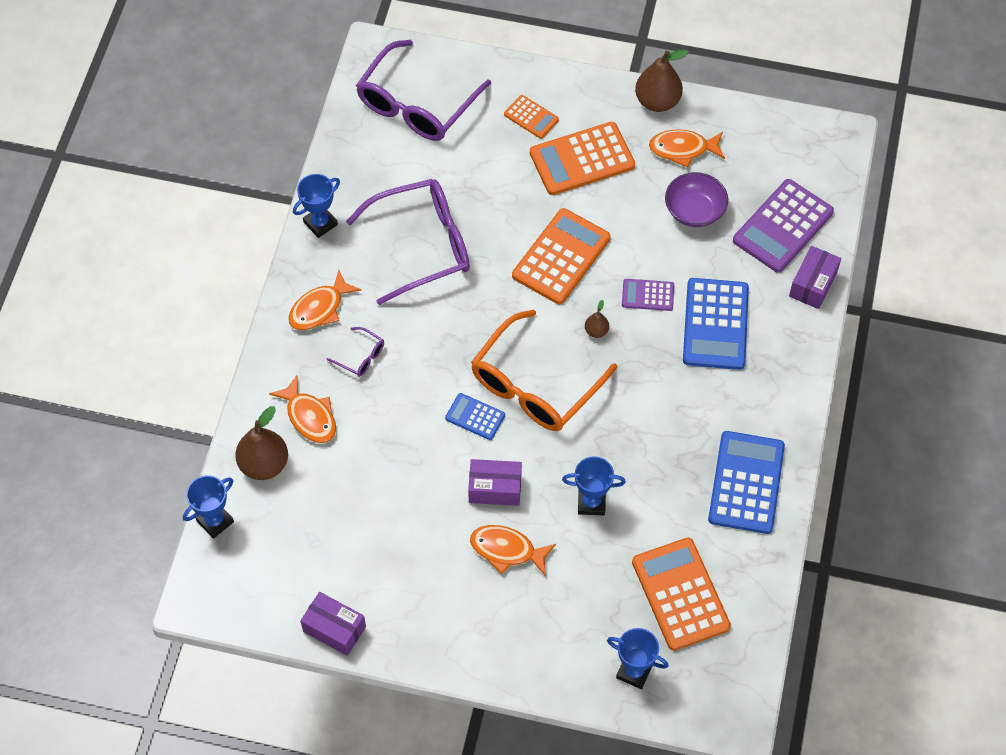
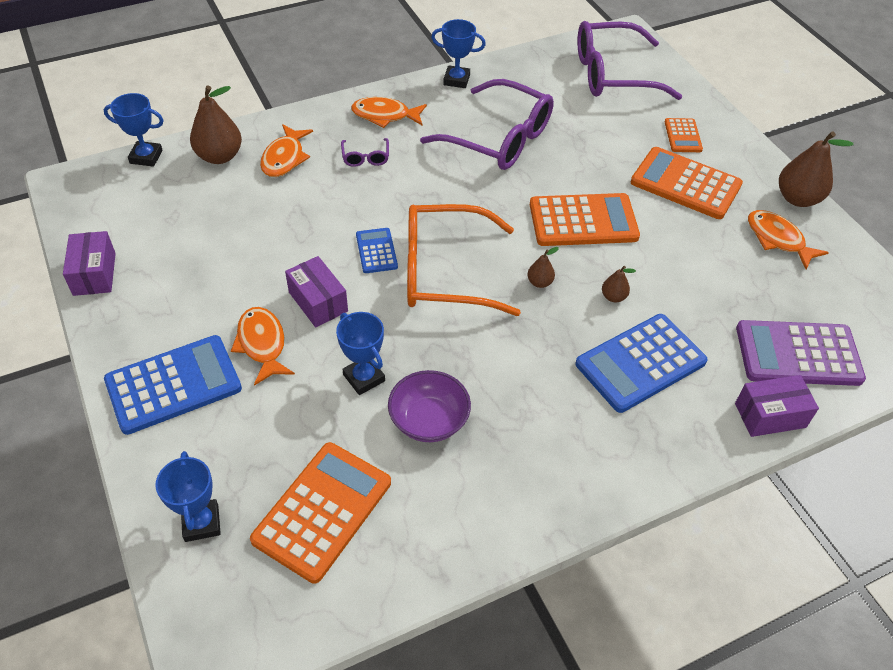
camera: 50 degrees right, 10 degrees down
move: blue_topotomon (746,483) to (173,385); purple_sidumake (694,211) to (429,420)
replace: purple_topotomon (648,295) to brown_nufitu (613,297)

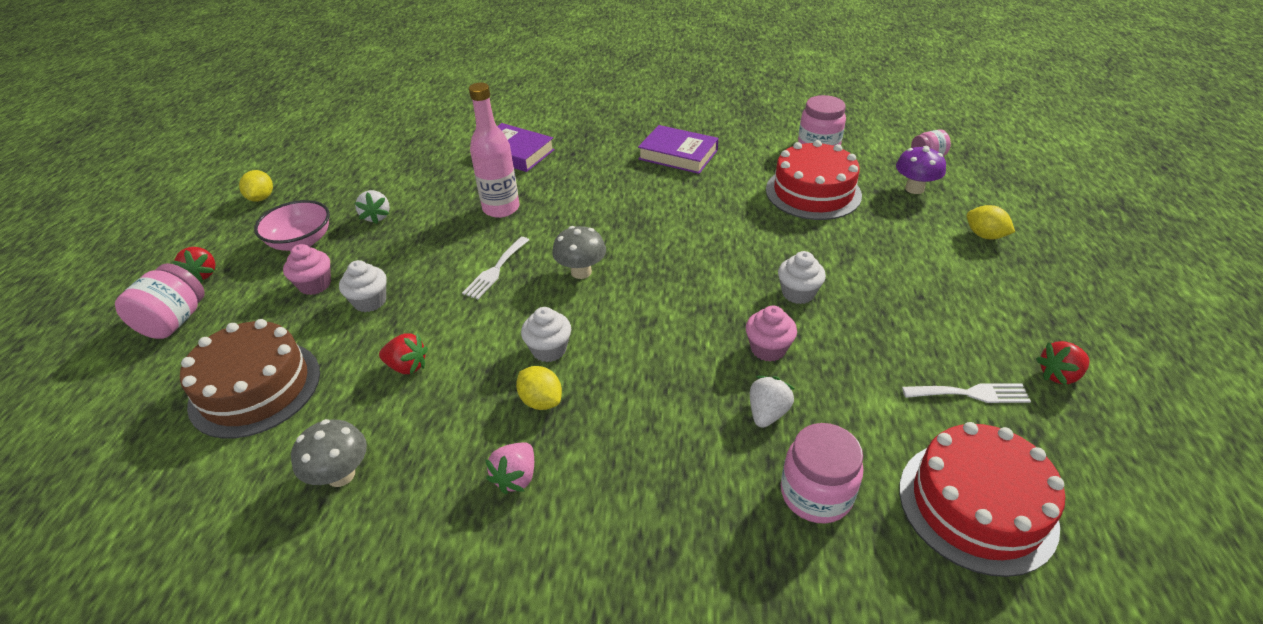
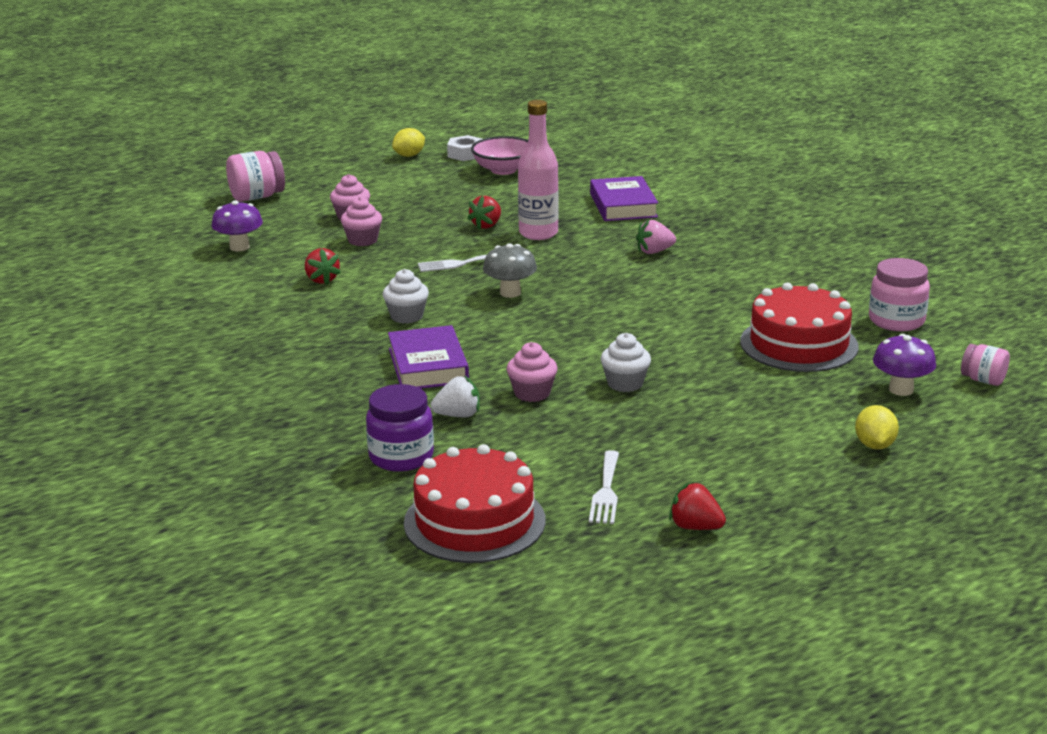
camera: 50 degrees right, 15 degrees down
delete: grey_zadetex (341,475); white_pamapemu (376,217); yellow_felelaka (541,401)
insert: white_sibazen (465,154)
move: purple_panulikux (678,155) to (428,366); red_pamapemu (203,274) to (486,225); pink_sidumake (301,242) to (503,170); pink_pamapemu (516,477) to (654,251)
replace: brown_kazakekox (255,388) to purple_zadetex (239,247)
recolor: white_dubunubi (370,301) to pink_dubunubi (362,240); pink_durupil (816,494) to purple_durupil (401,457)
rotate: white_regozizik (971,393) = (606,491) 45 degrees clockwise

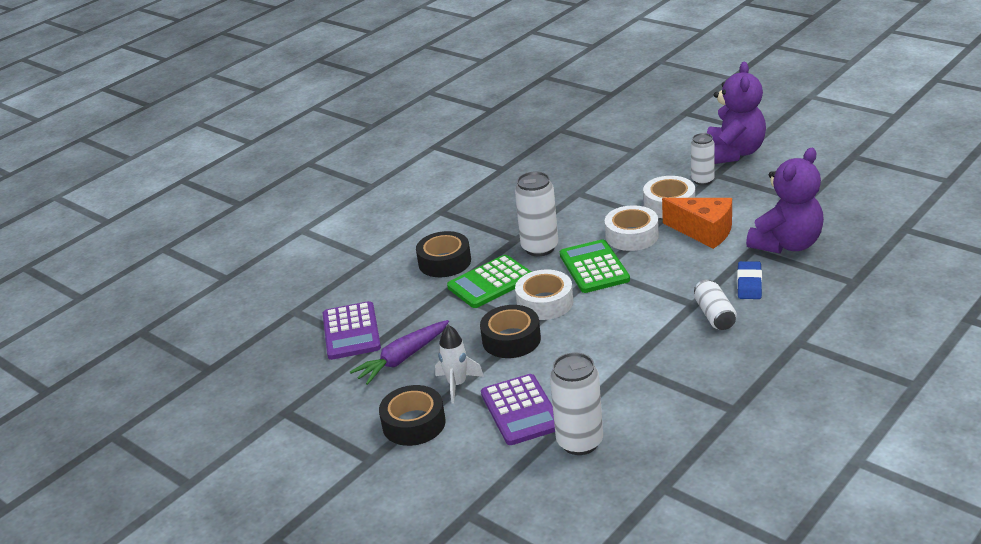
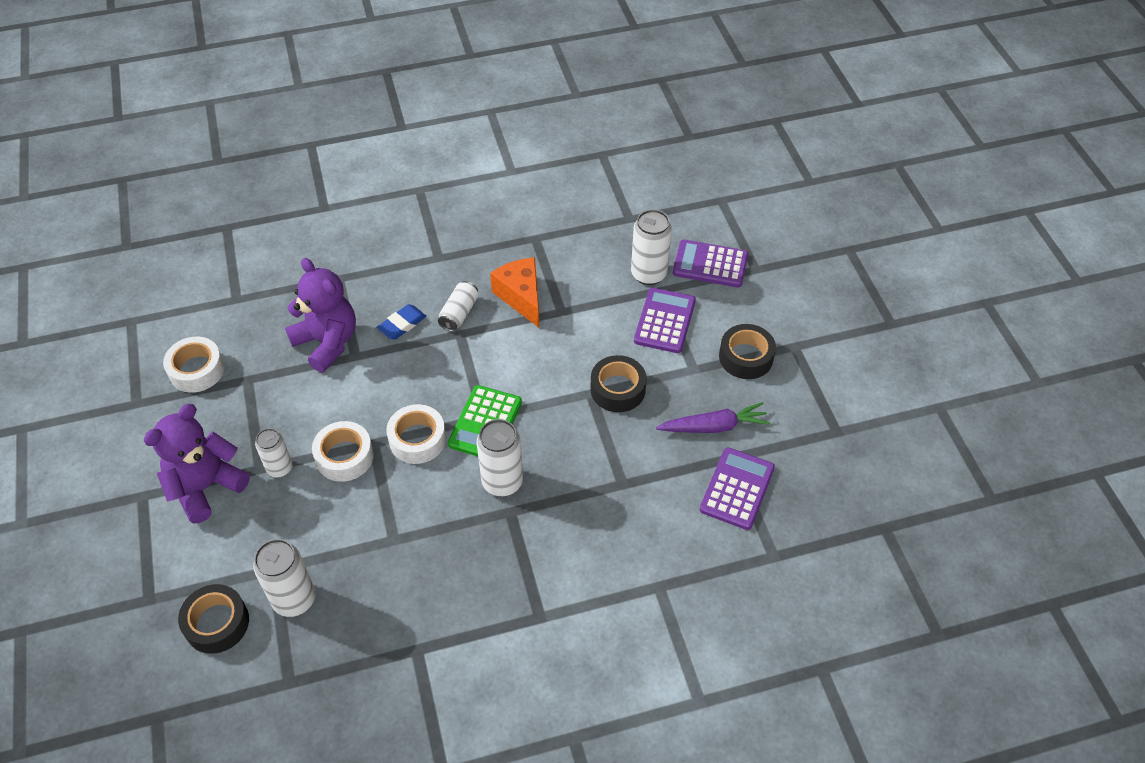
camera: 150 degrees left, 20 degrees up
delete: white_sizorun (457,384); green_topotomon (490,282)
insert: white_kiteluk (294,599); purple_topotomon (710,264)
move: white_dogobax (545,302) to (197,370); black_dogobax (444,262) to (217,623); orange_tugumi (704,232) to (521,297)
rotate: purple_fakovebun (787,244) = (327,342) 60 degrees clockwise

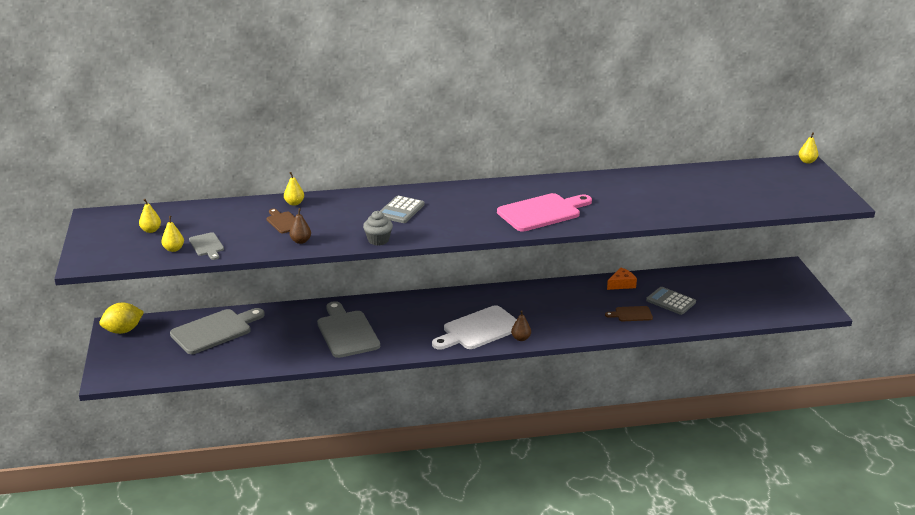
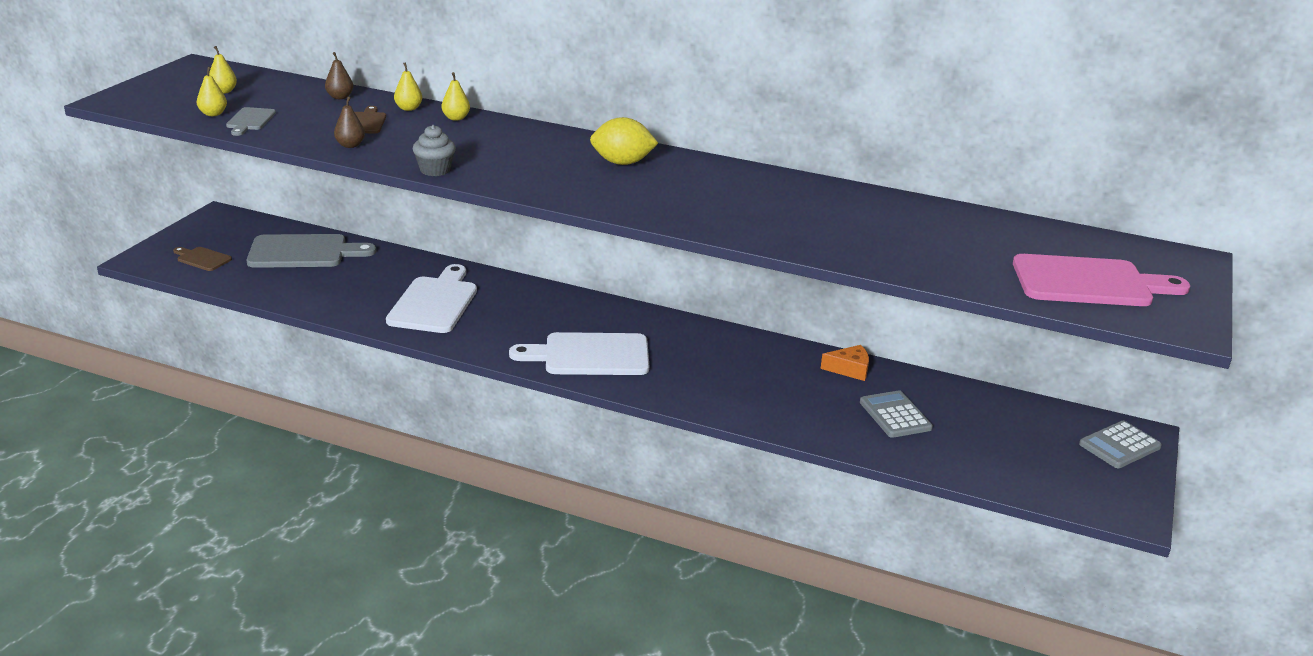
camera: 30 degrees right, 0 degrees up
move: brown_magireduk (631,314) to (202,259); brown_nufitu (521,338) to (340,97); yellow_nufitu (807,161) to (456,118); yellow_felelaka (123,330) to (622,163); pink_magireduk (542,212) to (1089,283); grey_topotomon (401,210) to (1119,446)
recolor: grey_magireduk (347,332) to white_magireduk (435,302)

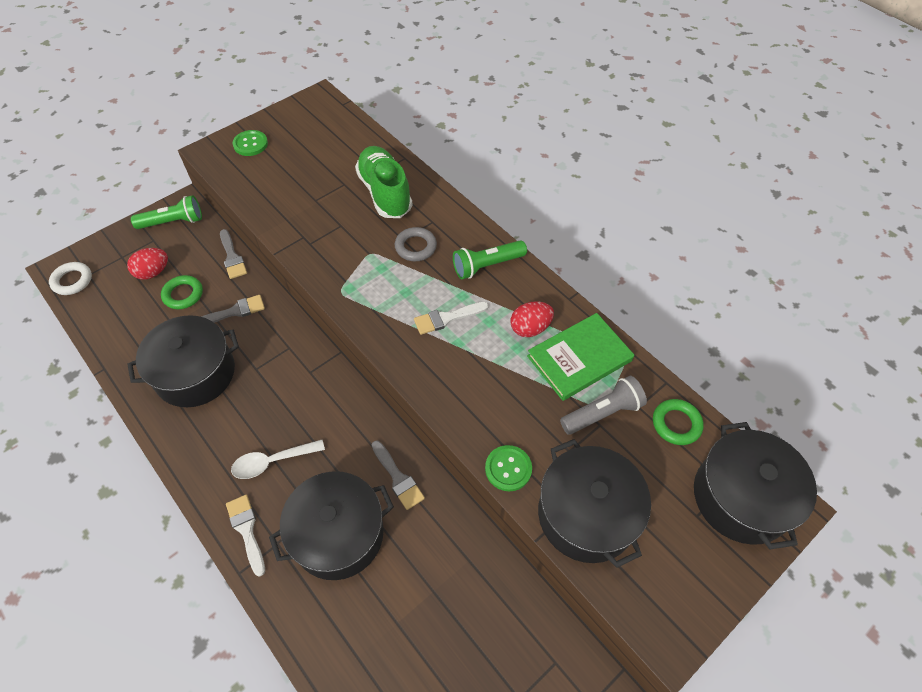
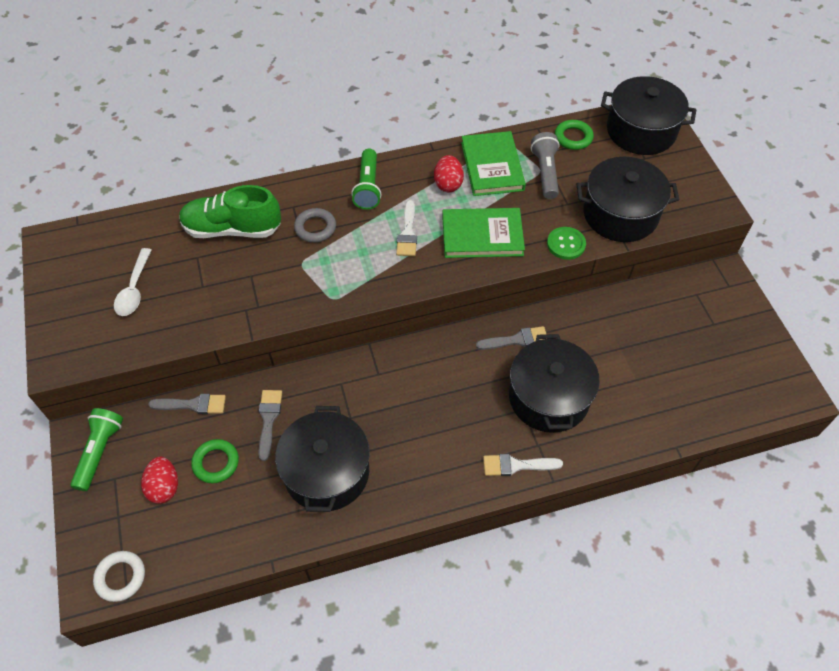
camera: 65 degrees left, 0 degrees up
delete: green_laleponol (250,144)
insert: green_panulikux (482,235)
move: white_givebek (272,462) to (134,289)

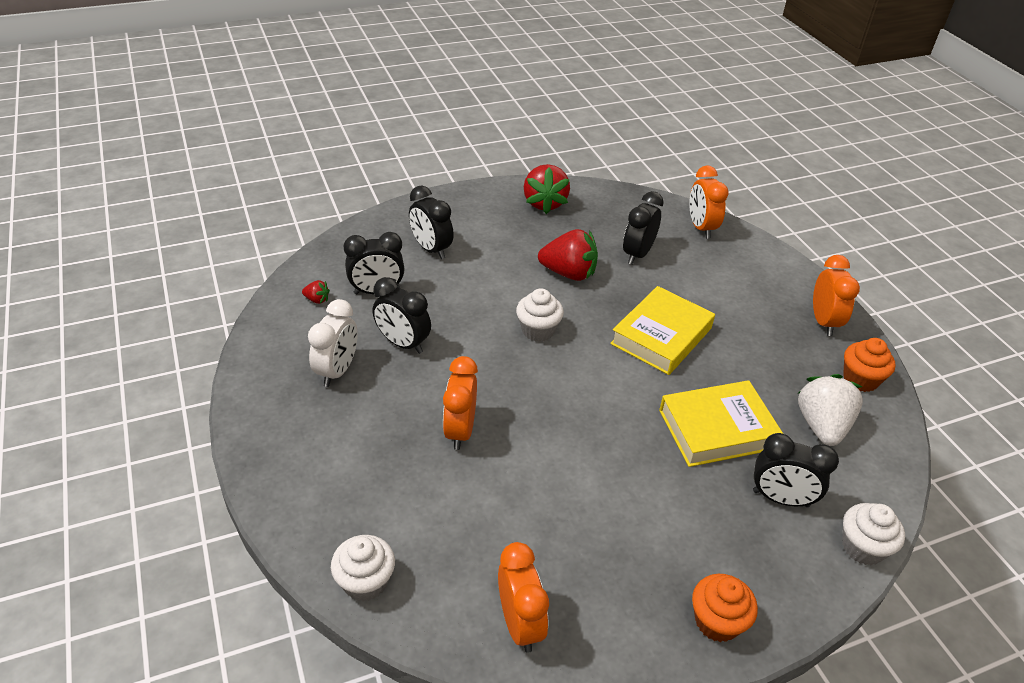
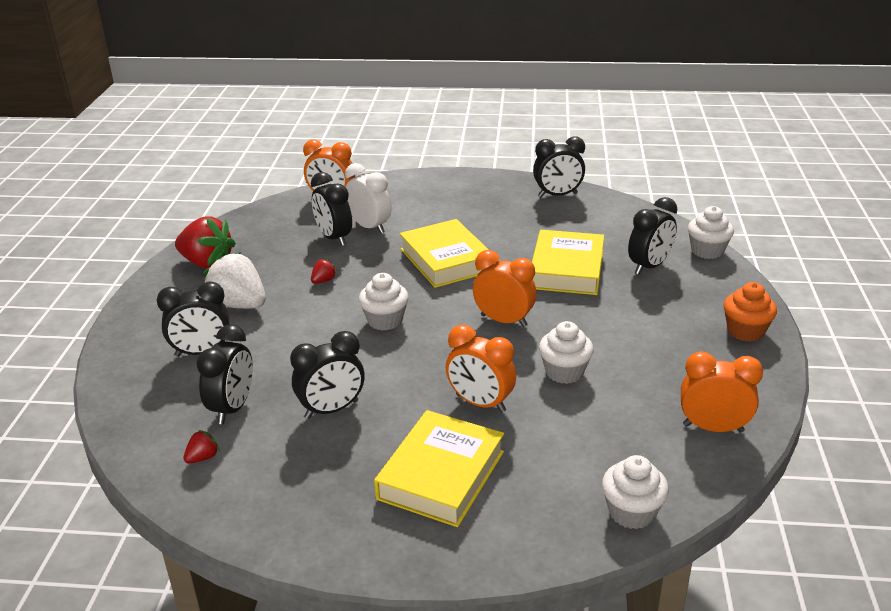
camera: 60 degrees left, 10 degrees down
insert: yellow_panulikux (441,475); white_dubunubi (564,372)
move: white_pamapemu (821,426) to (239,305); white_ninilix (337,371) to (369,227); orange_ninilix (823,322) to (504,321)
replace: orange_dubunubi (860,379) to black_ninilix (557,195)
resize: red_pamapemu (568,273) = (323,281) x0.44

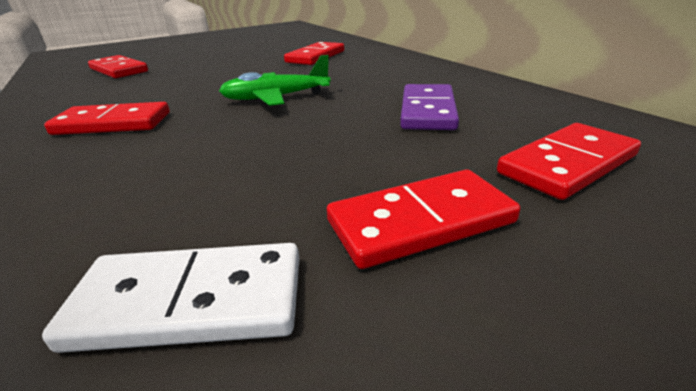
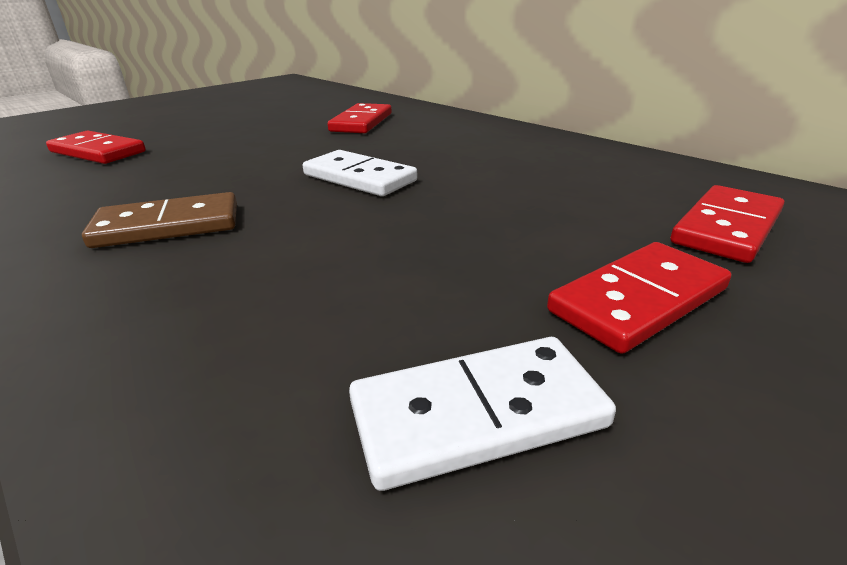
camera: 15 degrees left, 0 degrees up
delete: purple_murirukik (428,111)
replace: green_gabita (276,98) to white_murirukik (359,178)
recolor: red_murirukik (112,124) to brown_murirukik (168,226)

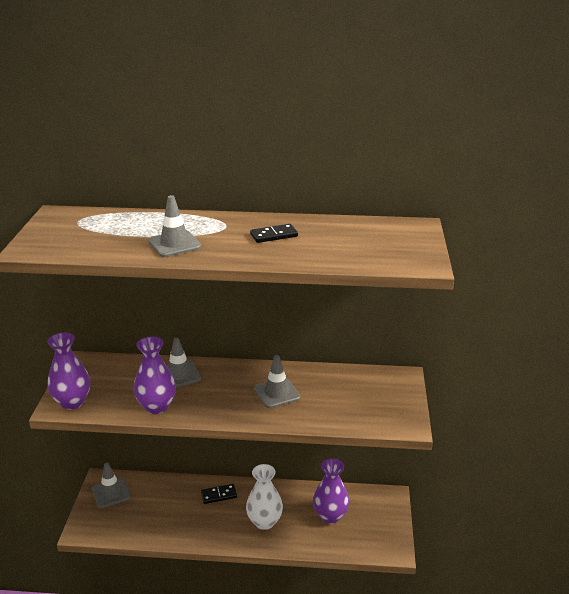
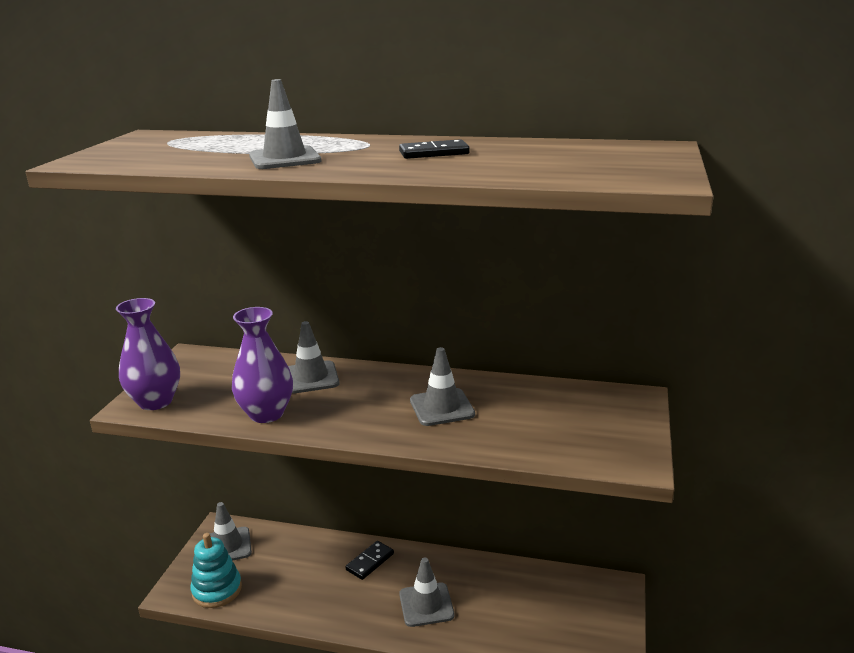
camera: 10 degrees right, 5 degrees down
delete: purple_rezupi (330,516)
insert: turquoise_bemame (217,590)
replace: white_rezupi (264,522) to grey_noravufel (426,605)
rotate: black_murirukik (219,495) = (370,562) 45 degrees counterclockwise

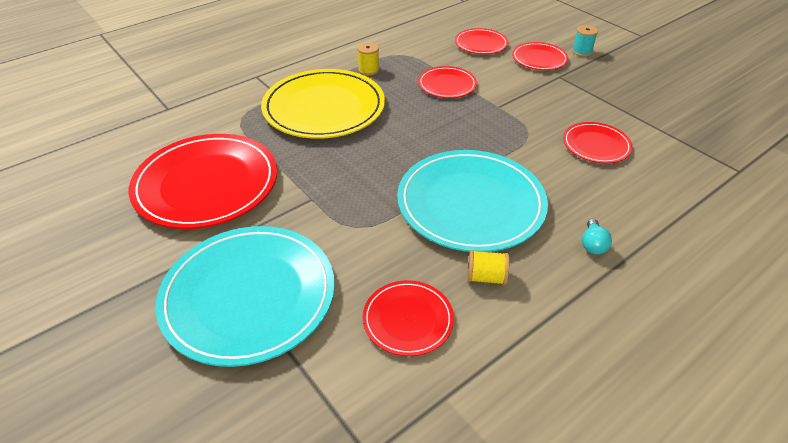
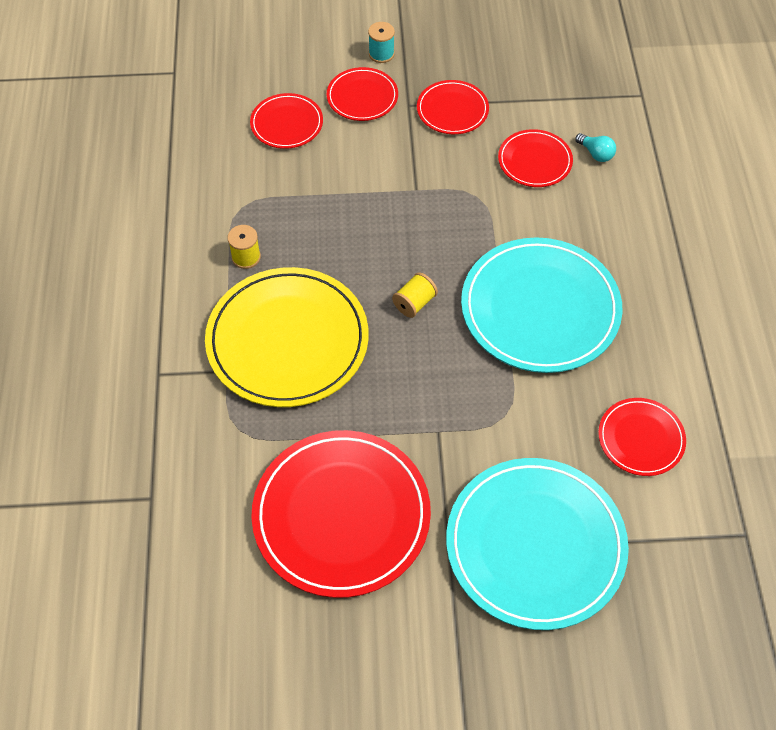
camera: 55 degrees left, 15 degrees up
move: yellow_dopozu (486,277) to (414,303); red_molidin (447,85) to (452,110); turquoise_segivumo (592,244) to (596,153)

